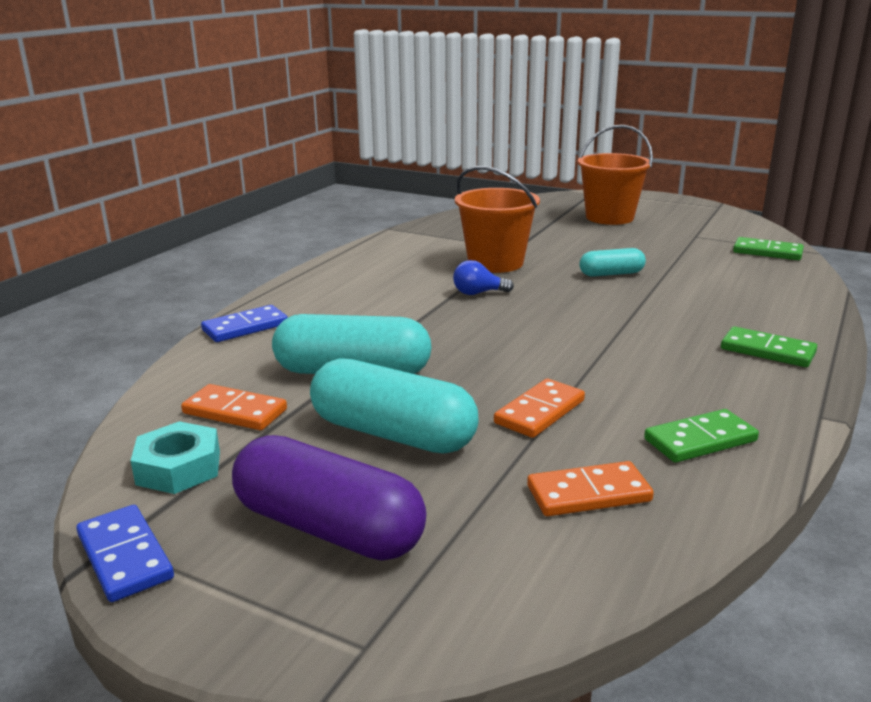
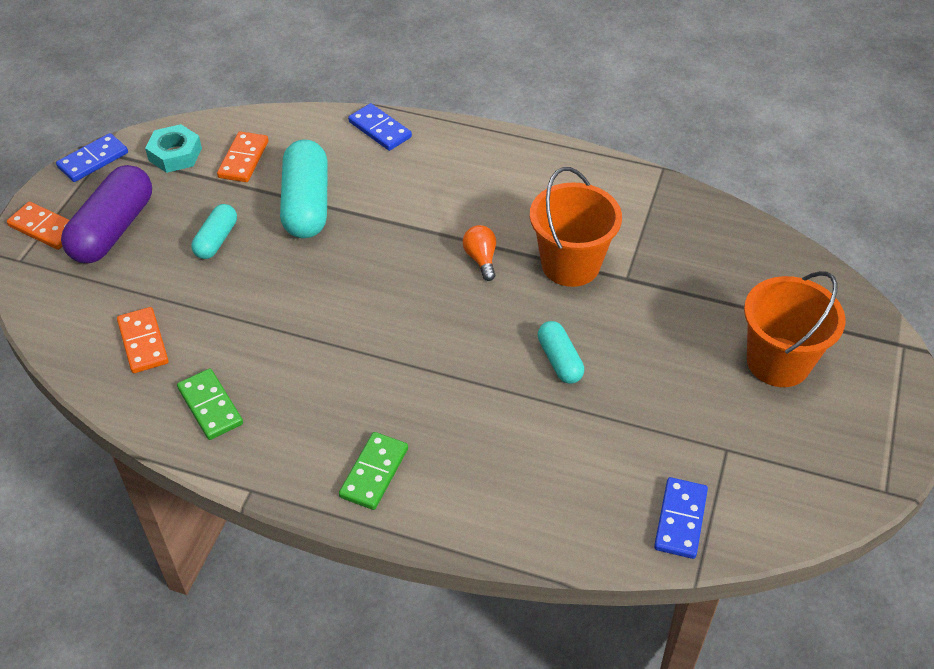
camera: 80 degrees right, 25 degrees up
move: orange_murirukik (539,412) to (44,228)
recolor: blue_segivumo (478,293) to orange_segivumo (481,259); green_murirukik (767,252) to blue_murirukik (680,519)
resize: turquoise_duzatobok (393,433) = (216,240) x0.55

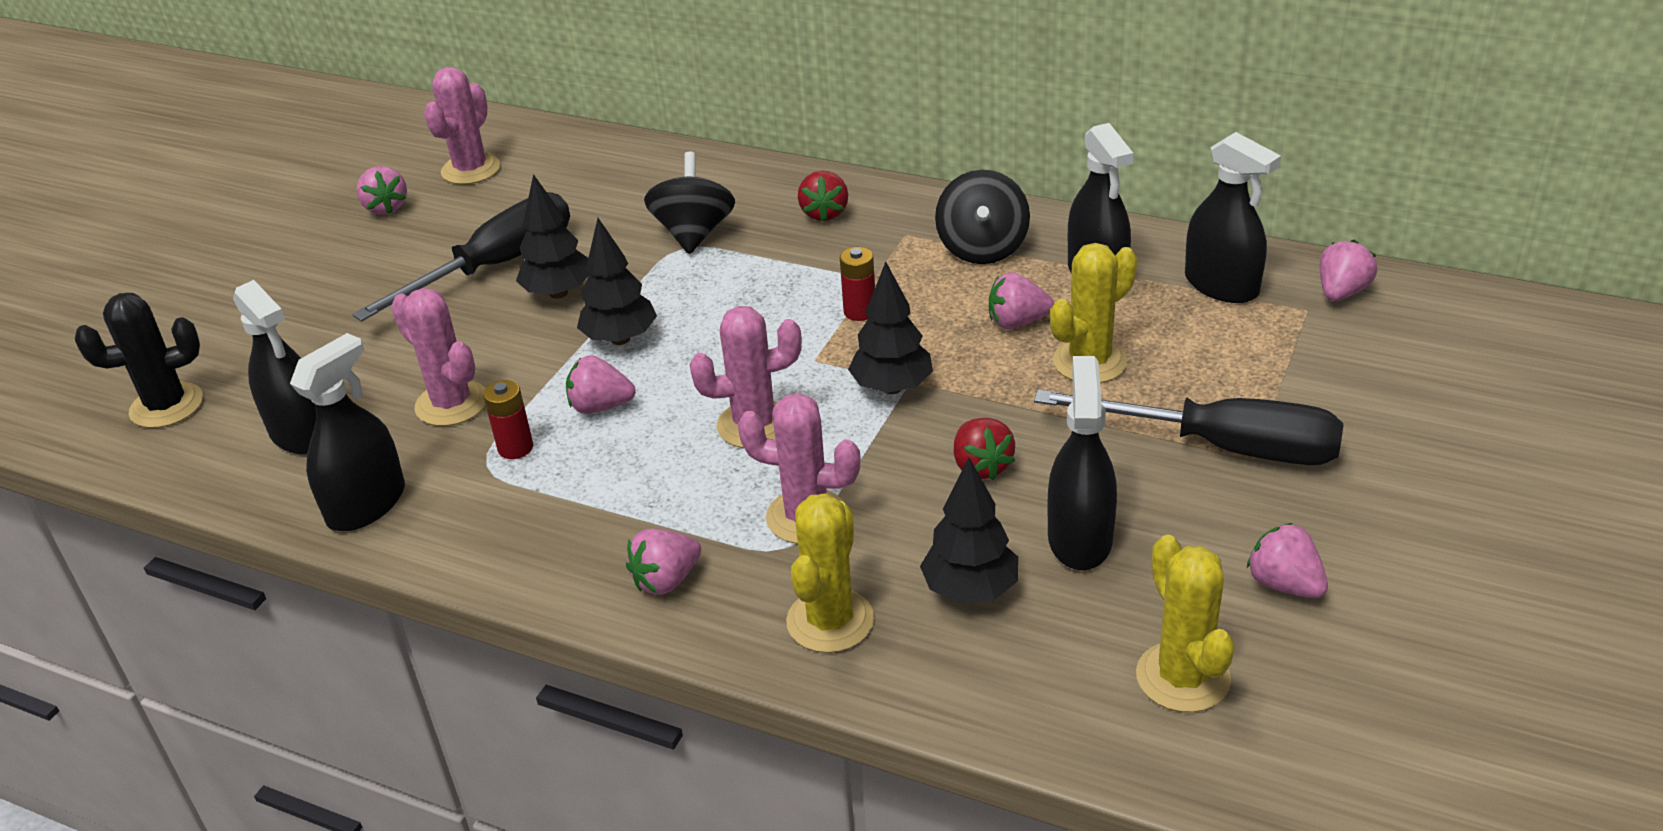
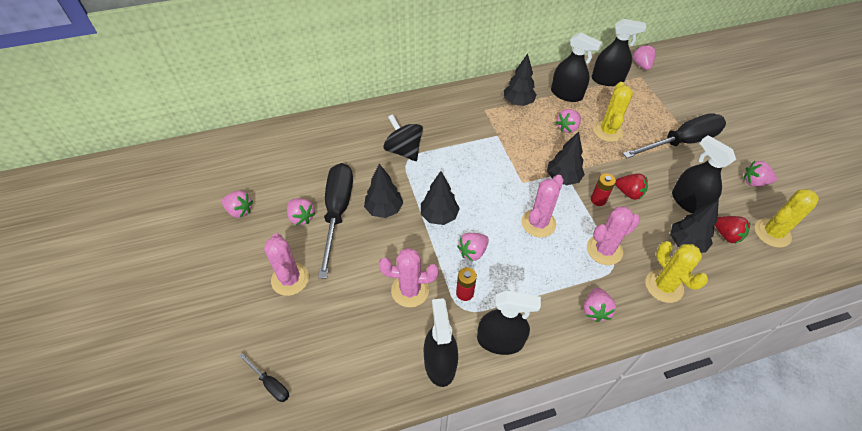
camera: 45 degrees left, 15 degrees up
insert: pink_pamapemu (301,217)
move: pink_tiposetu (471,169) to (290,279); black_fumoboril (301,433) to (500,340); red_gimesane (860,311) to (598,200); red_pamapemu (824,213) to (726,235)
replace: black_tiposetu (167,406) to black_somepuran (270,384); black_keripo (982,248) to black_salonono (518,102)
rotate: yellow_tiposetu (1182,677) = (772,233) 60 degrees counterclockwise

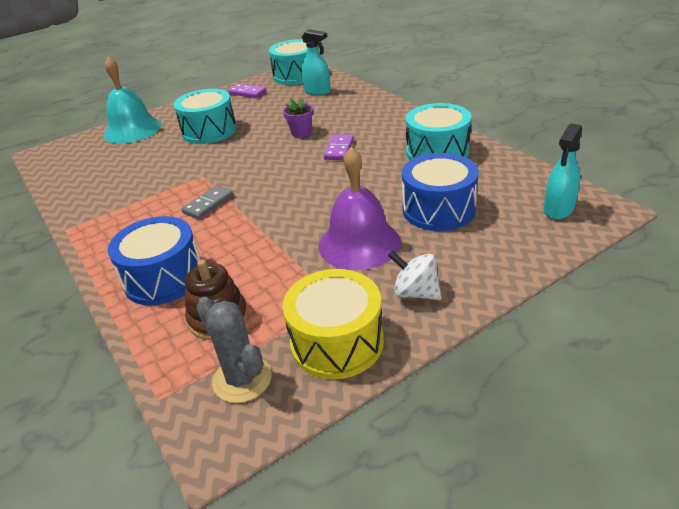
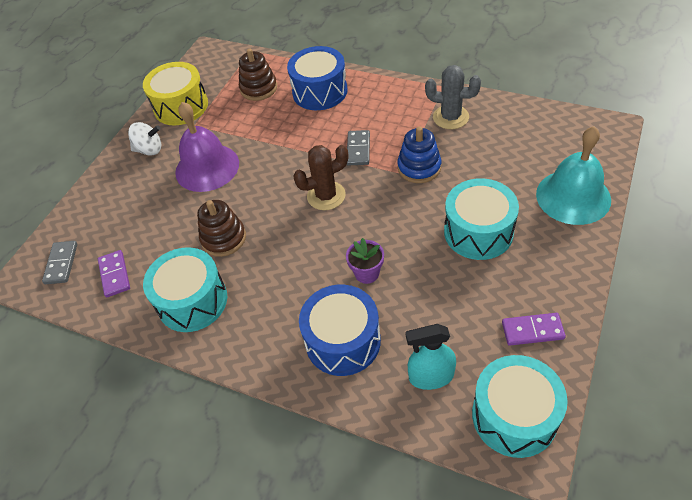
camera: 150 degrees right, 15 degrees up
insert: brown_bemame (223,238); brown_tiposetu (326,196); blue_bemame (419,167)
move: purple_murirukik (339,149) to (114,275); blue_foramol (438,209) to (343,341); grey_tiposetu (242,379) to (450,117)
replace: turquoise_fumoboril (558,209) to grey_murirukik (61,264)

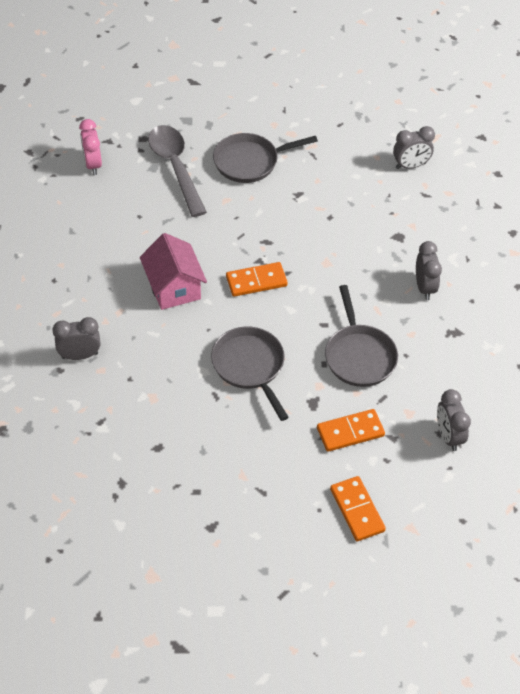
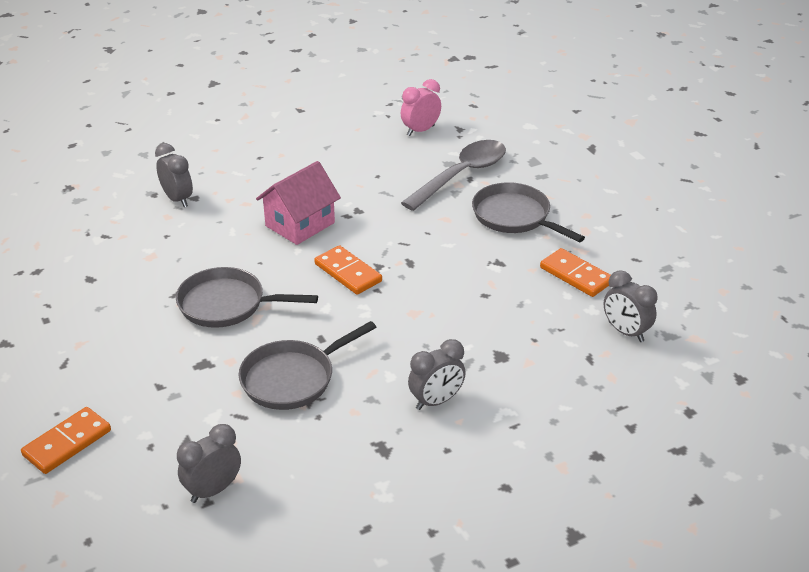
camera: 65 degrees right, 15 degrees down
move: orange_murirukik (350,432) to (576,275)
rotate: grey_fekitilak (250,366) = (227,304) 120 degrees counterclockwise

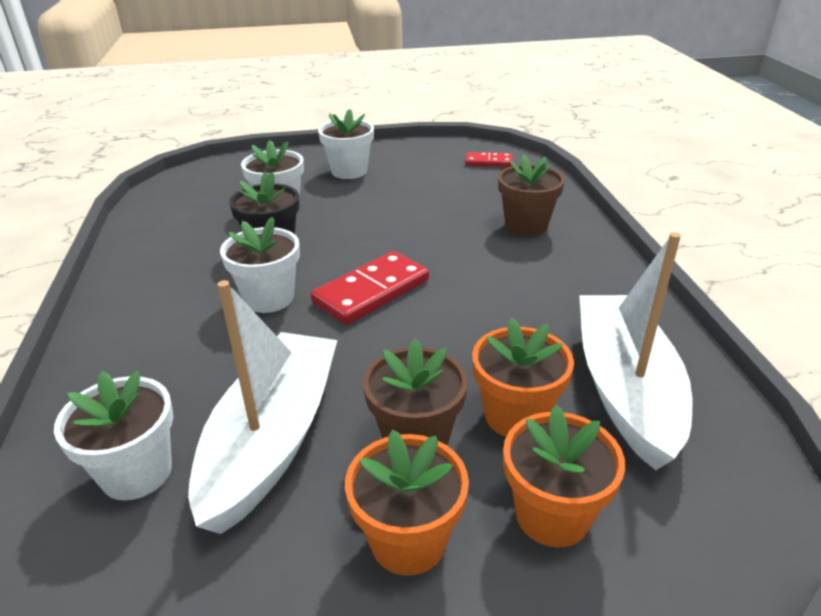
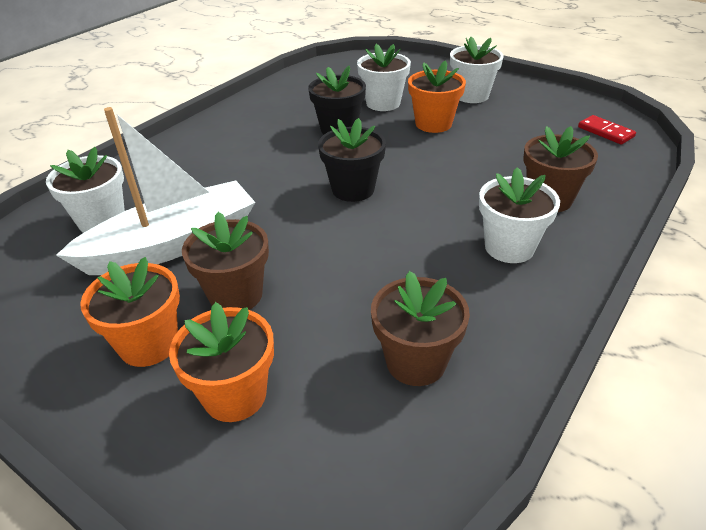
camera: 45 degrees right, 5 degrees up
move: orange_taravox (516,416) to (433,124); white_taravox (269,298) to (509,247)
replace: red_murirukik (371,291) to black_taravox (353,189); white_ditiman (625,389) to brown_taravox (416,362)

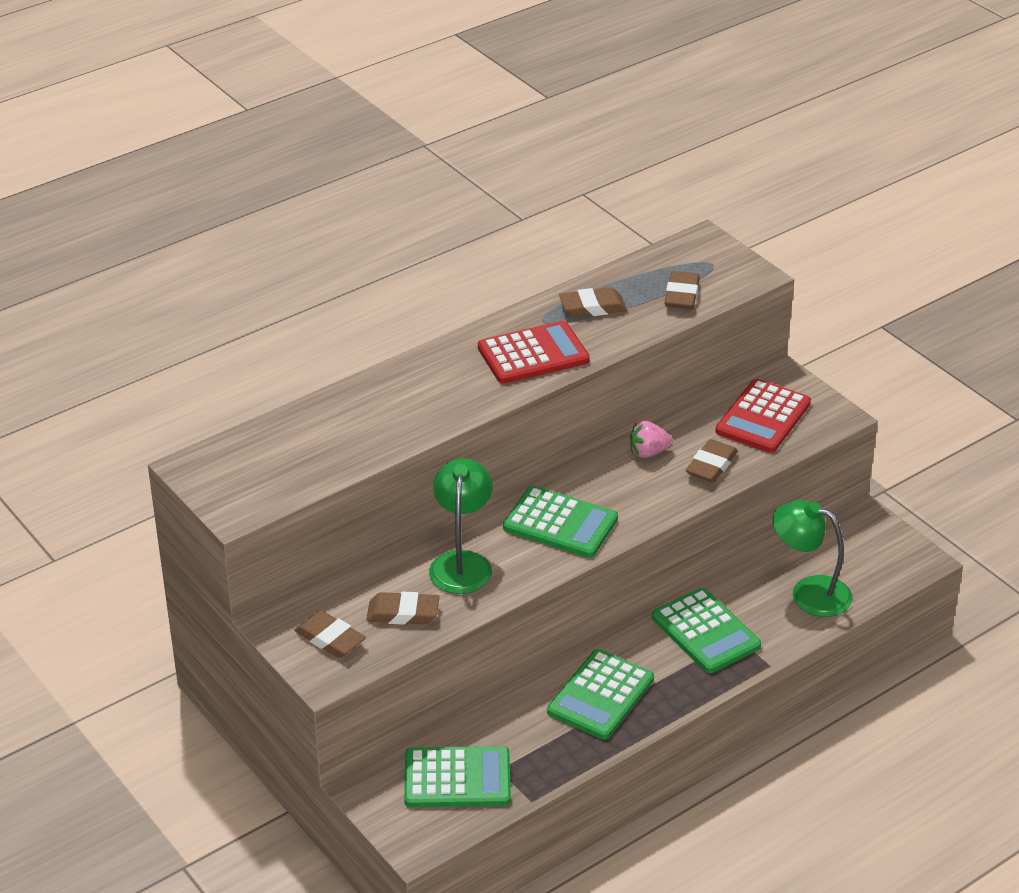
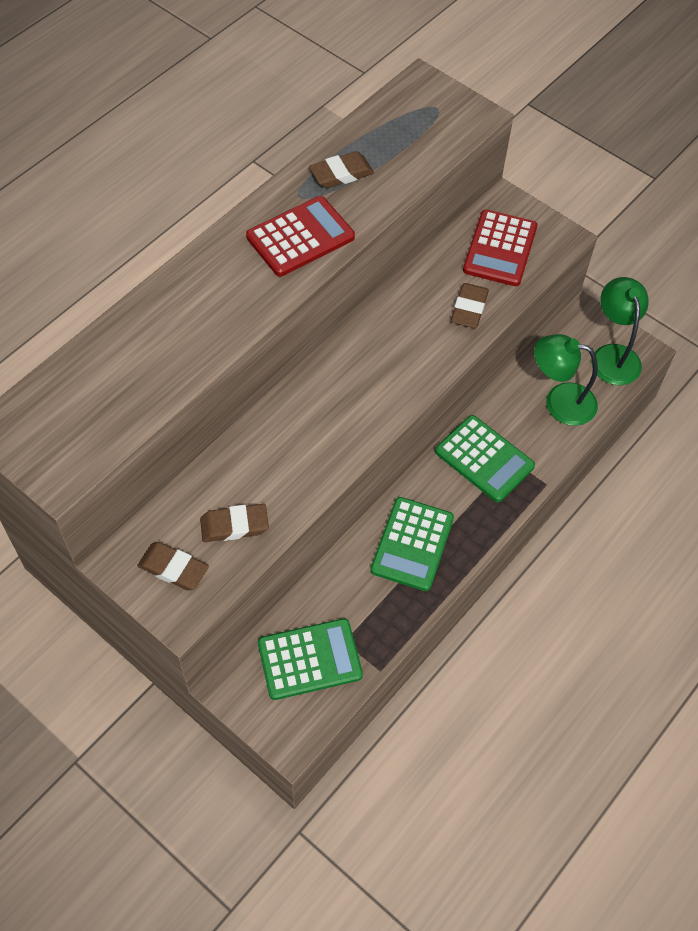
camera: 15 degrees left, 20 degrees up
delete: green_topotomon (560,523); pink_pamapemu (648,452); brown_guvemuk (682,295)
move: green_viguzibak (462,563) to (613,355)

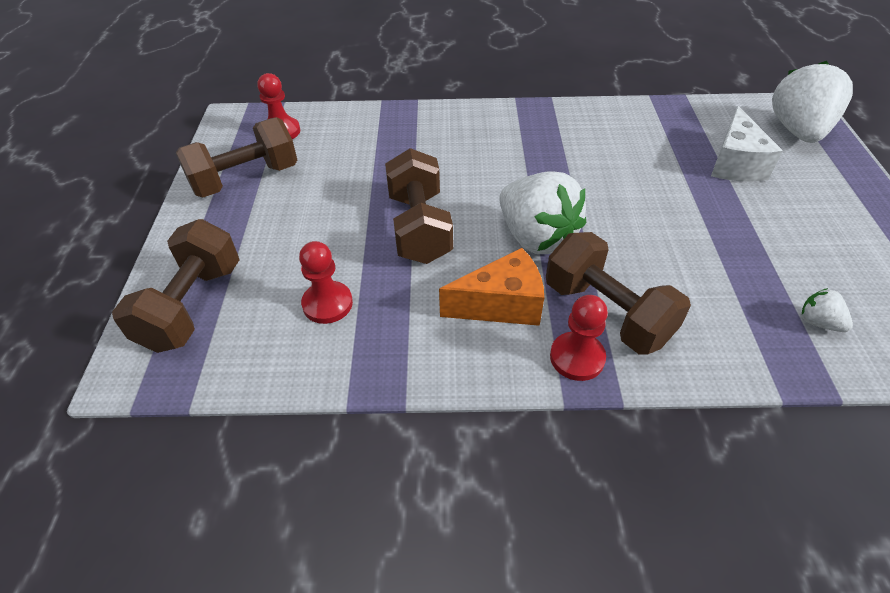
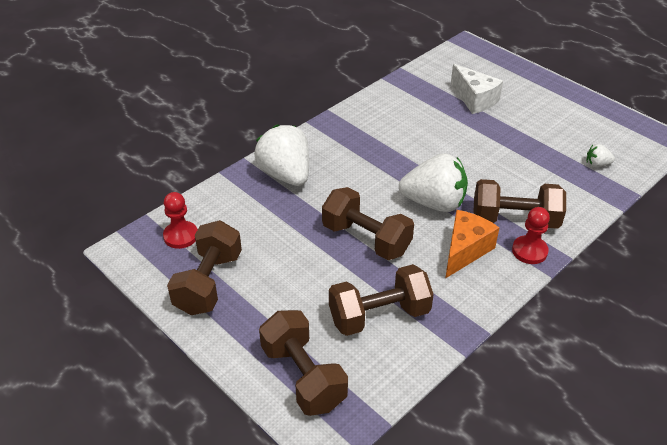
camera: 45 degrees left, 5 degrees down
move: white_pamapemu (797,131) to (285,174)
replace: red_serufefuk (327,304) to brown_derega (379,315)

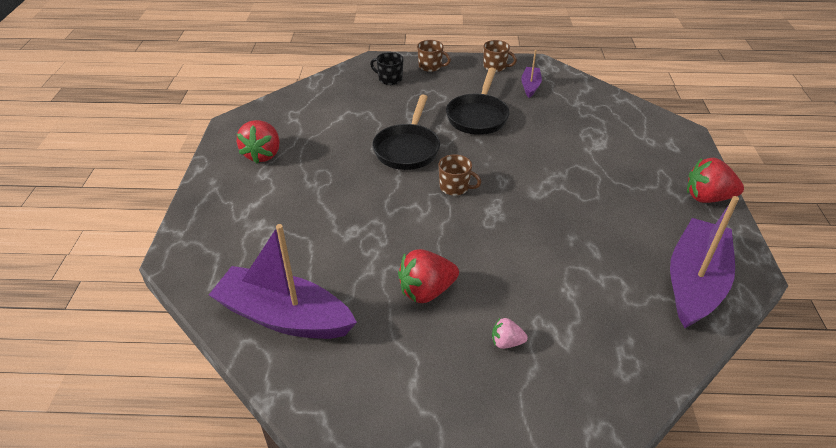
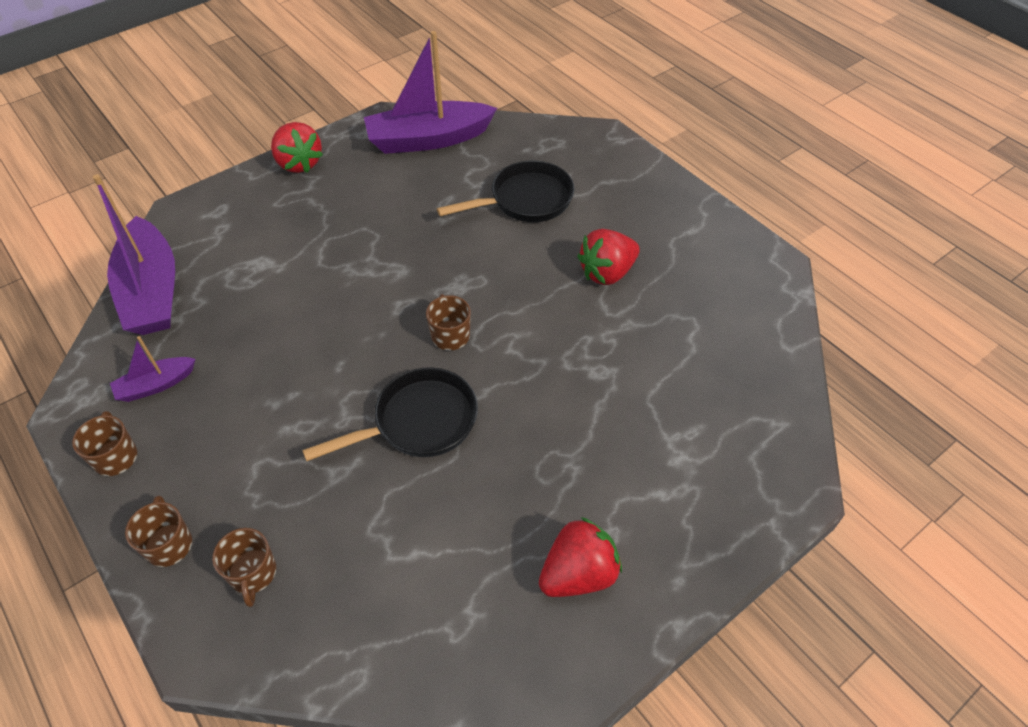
camera: 130 degrees left, 10 degrees up
delete: pink_pamapemu (506,342)
move: purple_ditiman (284,316) to (152,291); black_fekitilak (478,116) to (525,200)
recolor: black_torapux (389,79) to brown_torapux (253,573)
rotate: red_pamapemu (426,291) = (607,273) 120 degrees clockwise

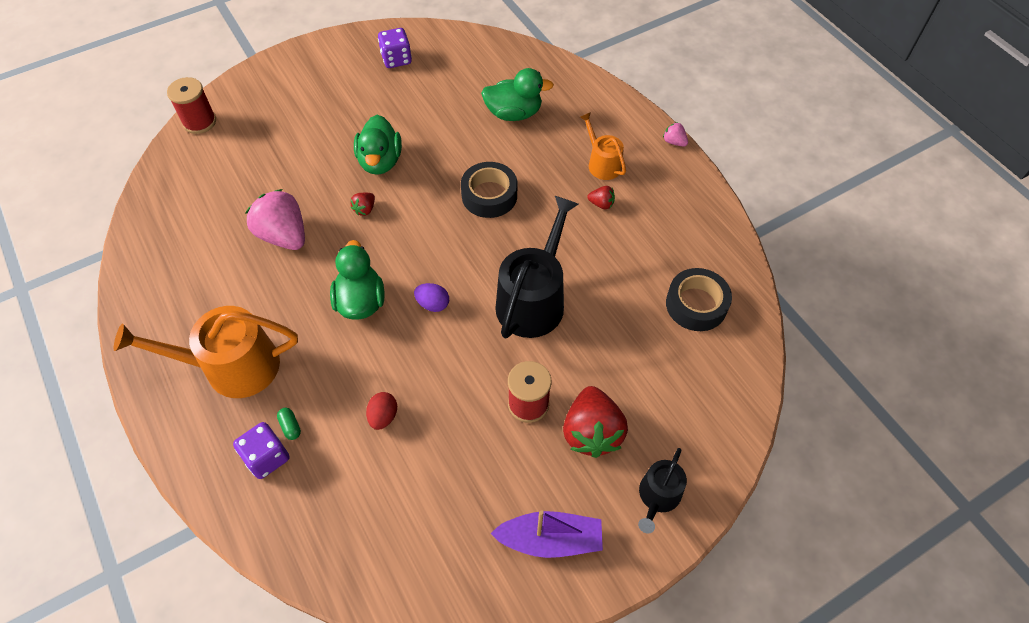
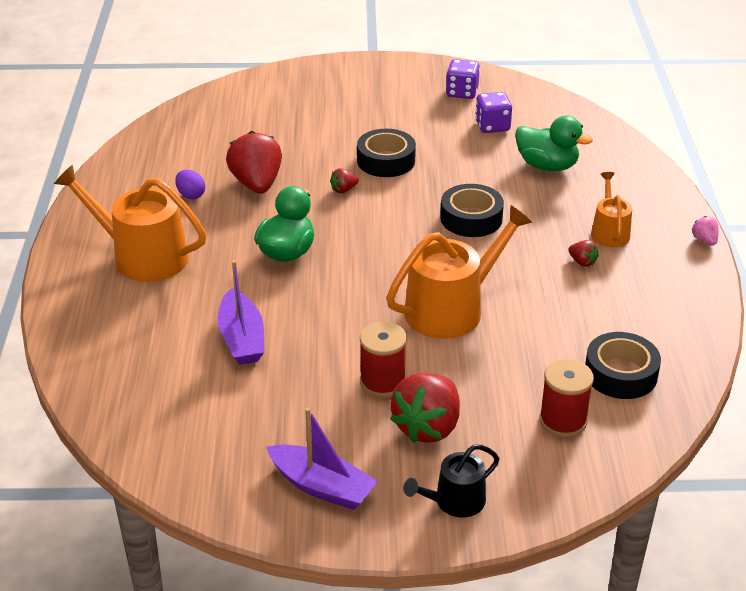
camera: 30 degrees right, 20 degrees down
delete: green_duzatobok (290,426)
move: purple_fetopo (433,304) to (191,195); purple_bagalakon (267,457) to (492,126); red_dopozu (199,122) to (563,421)
replace: red_fetopo (383,416) to purple_ditiman (242,338); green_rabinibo (380,161) to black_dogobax (386,161)
recolor: pink_pamapemu (284,235) to red_pamapemu (257,184); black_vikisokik (533,299) to orange_vikisokik (451,309)

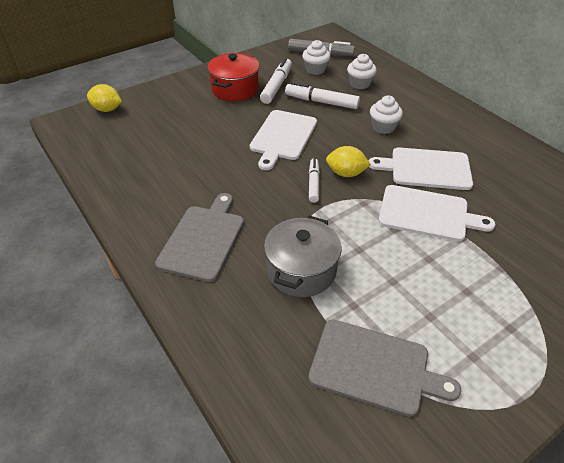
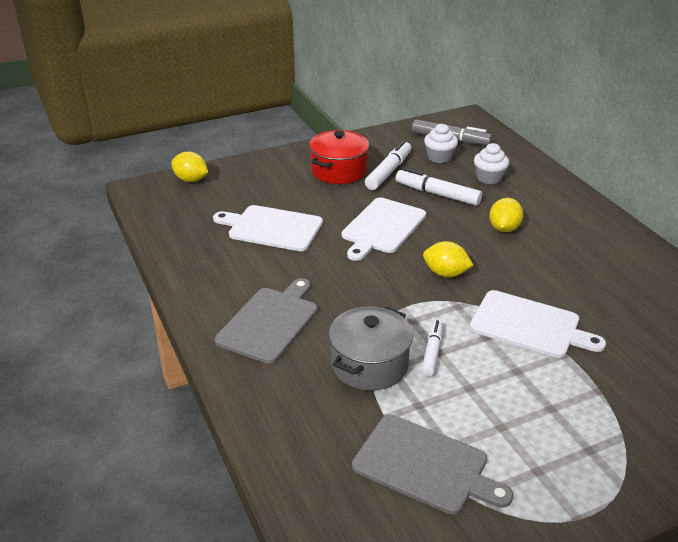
camera: 10 degrees right, 10 degrees down
move: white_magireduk (426,168) to (272,228); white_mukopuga (313,183) to (432,352)
replace: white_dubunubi (383,127) to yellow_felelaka (504,228)

